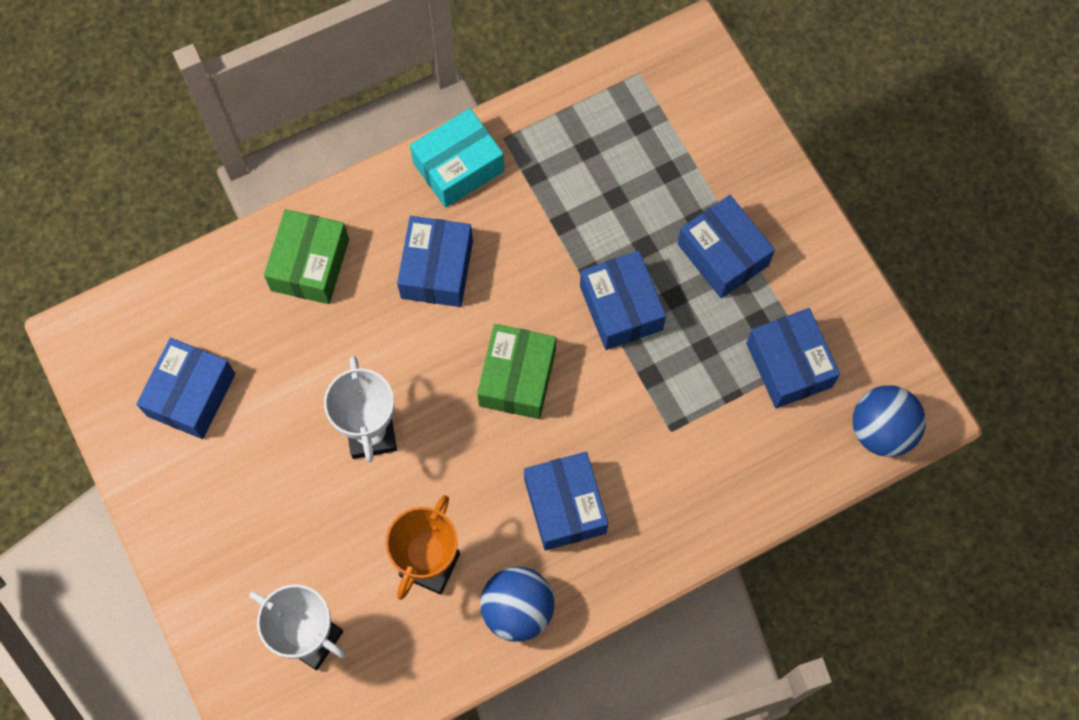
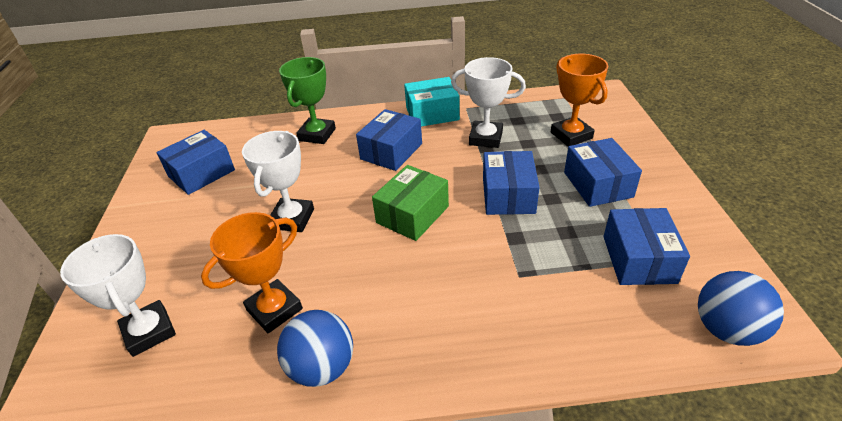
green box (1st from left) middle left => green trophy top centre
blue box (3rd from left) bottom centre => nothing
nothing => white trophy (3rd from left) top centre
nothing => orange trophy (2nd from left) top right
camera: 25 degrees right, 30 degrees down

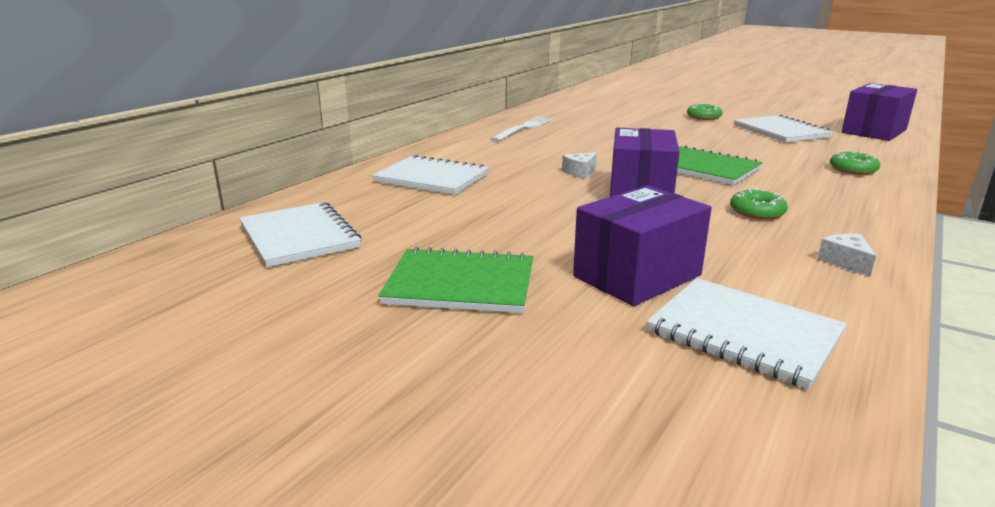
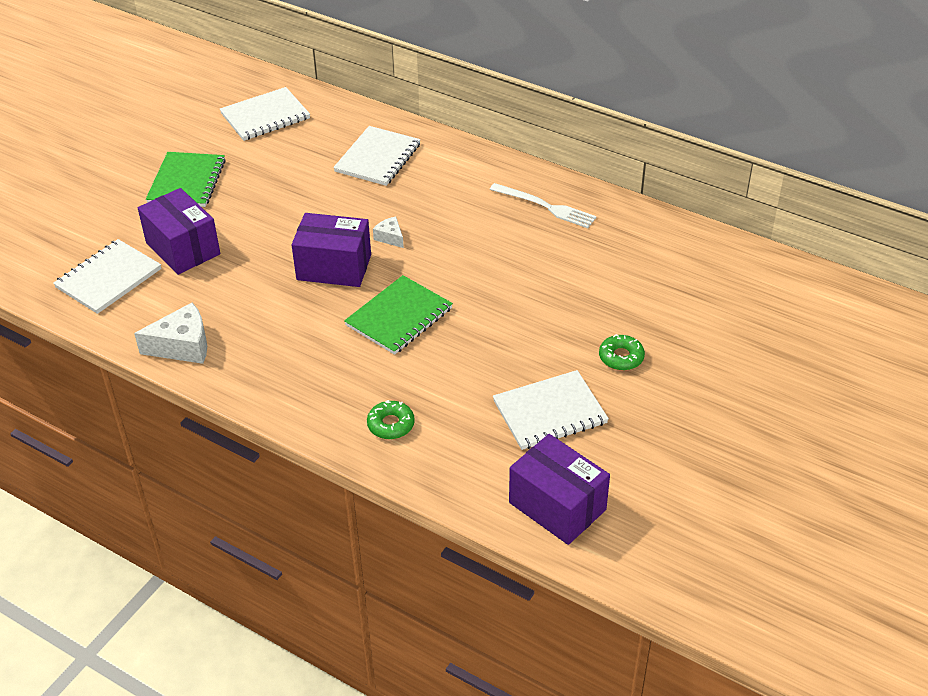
green donut (2nd from left) middle right => nothing
white cheese (2nd from left in the first image) middle right => white cheese (1st from left) middle left, x1.86
camera: 90 degrees right, 20 degrees up

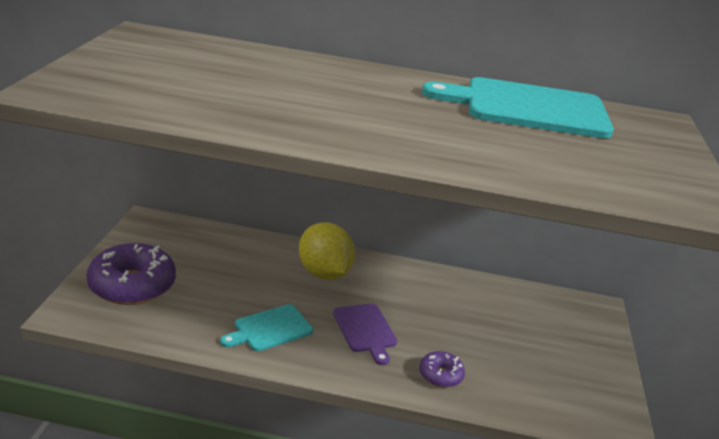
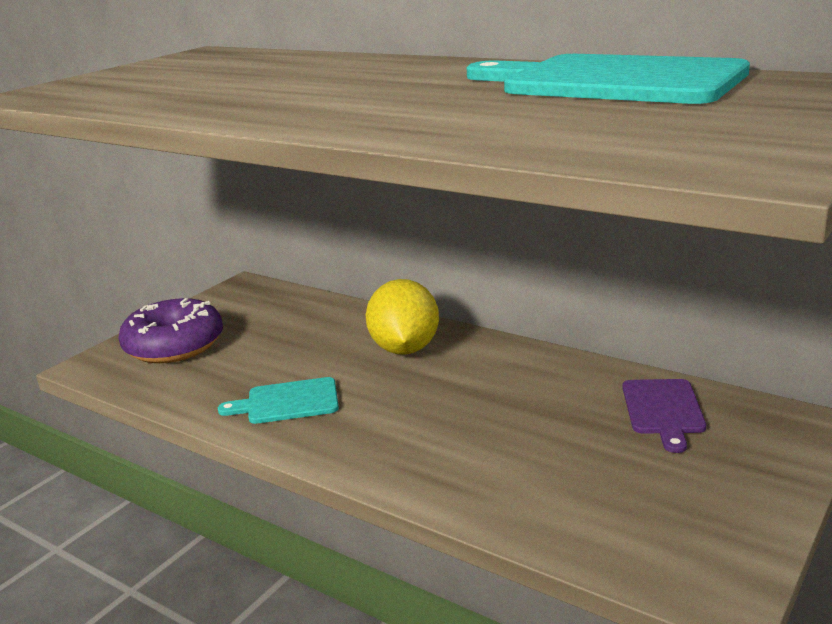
purple cutting board bottom centre => purple cutting board bottom right, moved
purple donut (2nd from left) bottom centre => nothing
camera: 30 degrees right, 5 degrees down

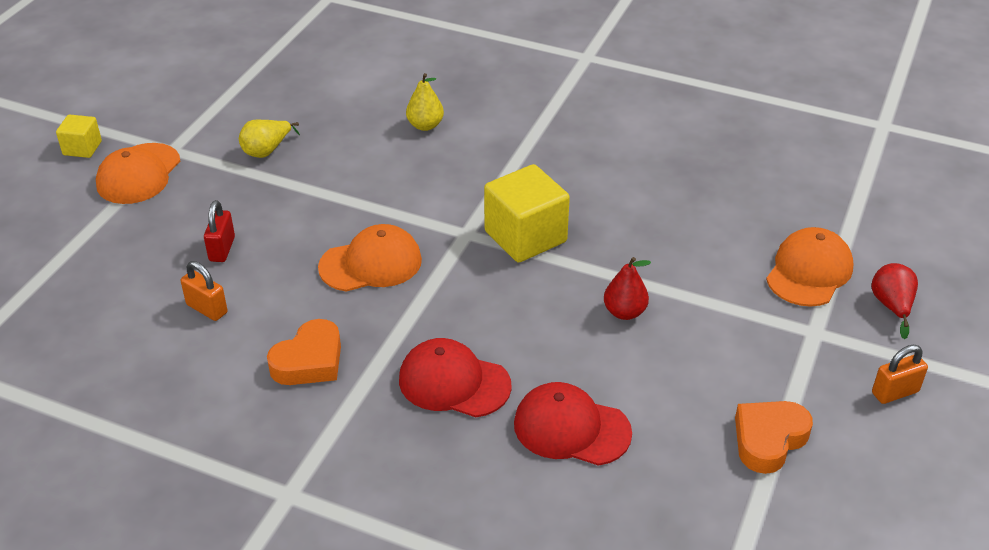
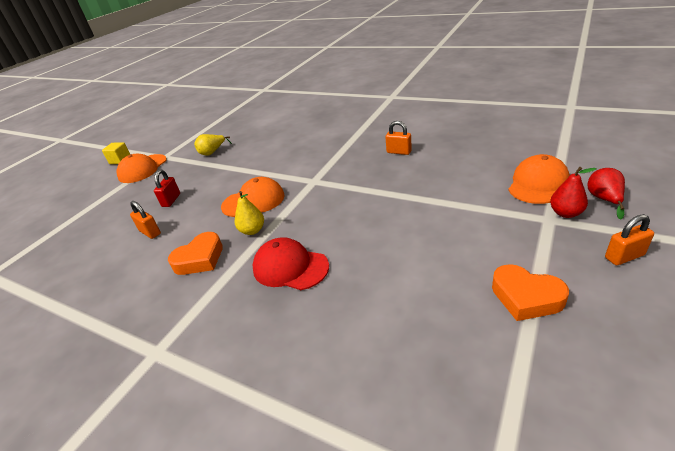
yellow pear (2nd from left) top centre => yellow pear (2nd from left) centre, moved
yellow cube (2nd from left) centre => nothing
red cap (2nd from left) bottom centre => nothing
red pear (1st from left) centre => red pear (1st from left) middle right, moved
orange heart (2nd from left) bottom right => orange heart (2nd from left) middle right, 105 degrees counterclockwise
nothing => orange padlock (2nd from left) top centre
camera: 10 degrees right, 5 degrees down

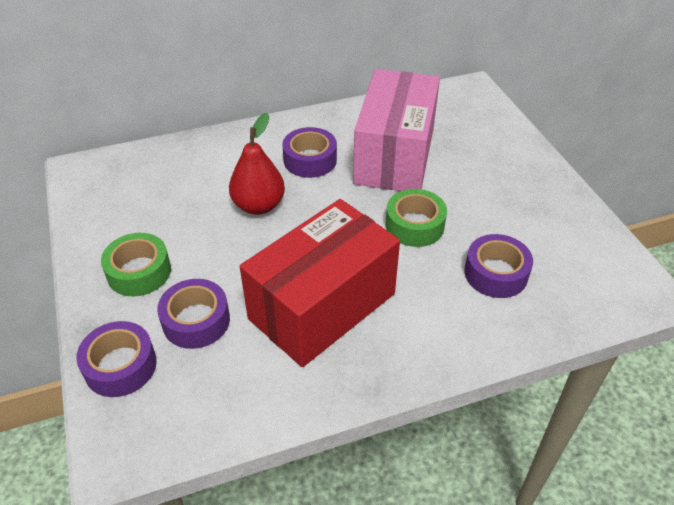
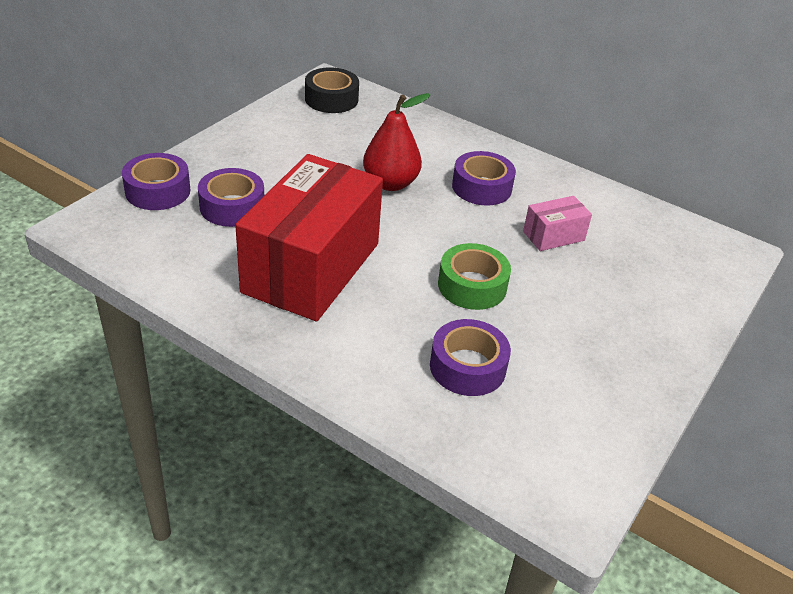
green tape (1st from left) middle left => nothing
red box centre, 75 degrees counterclockwise
pink box top centre => pink box middle right, x0.42
nothing => black tape top centre
camera: 50 degrees right, 5 degrees down

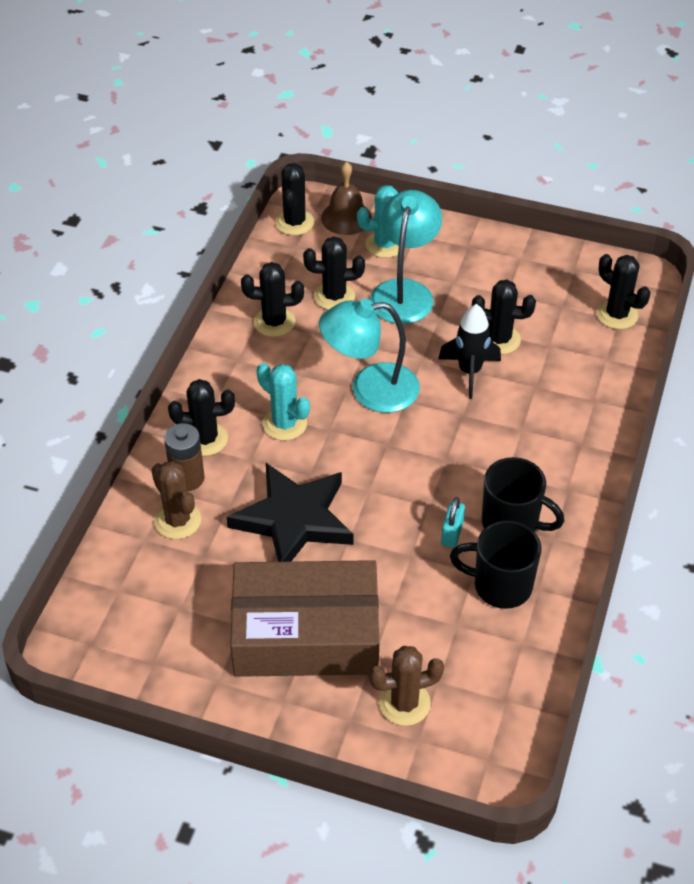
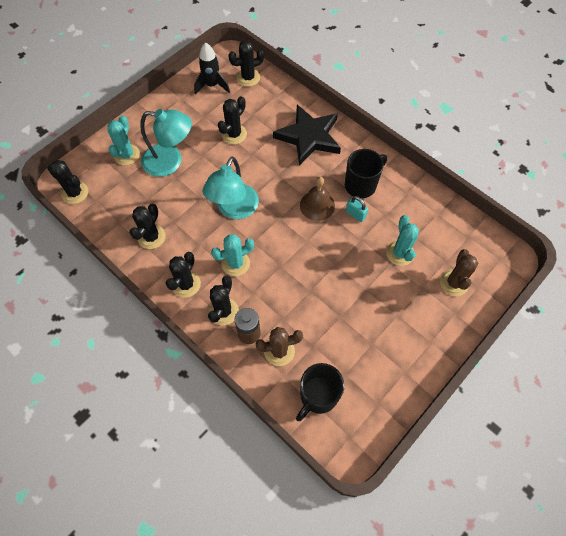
black star centre => black star top centre, moved
brown box bottom centre => nothing
black cactus (4th from left in the first image) top centre => black cactus (3rd from left) middle left, moved
brown bell top centre => brown bell centre, moved
turquoise lamp (2nd from left in the first image) top centre => turquoise lamp (1st from left) top left, 150 degrees clockwise
black rocket middle right => black rocket top centre, moved
black mug (1st from left) middle right => black mug (1st from left) bottom centre, moved
nothing => turquoise cactus (3rd from left) middle right
camera: 65 degrees left, 15 degrees up

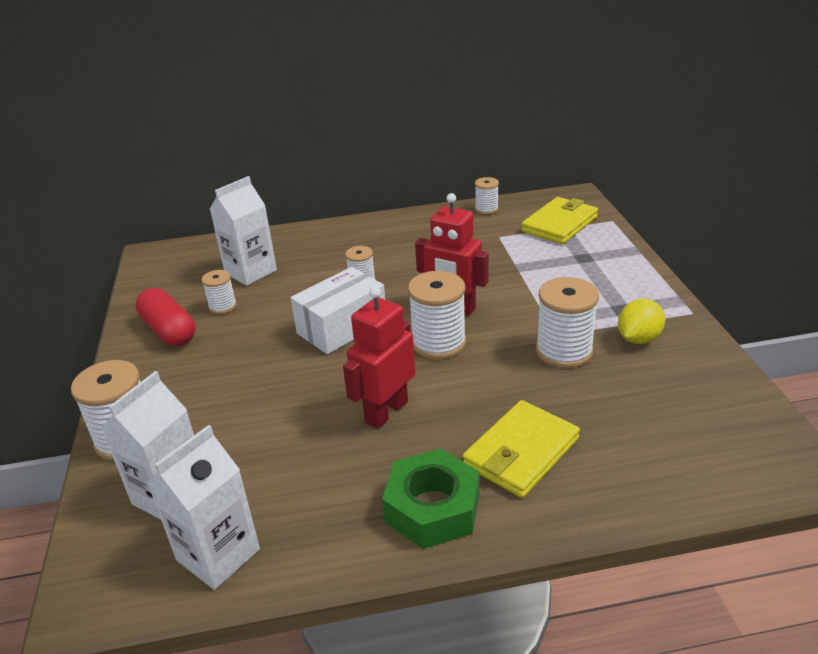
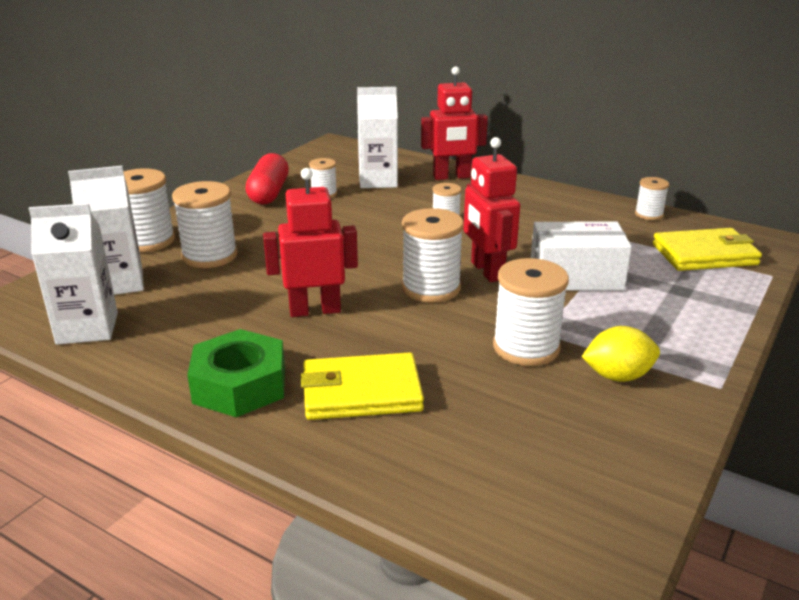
white box centre => white box middle right, moved
nothing => white spool (2nd from left) middle left
nothing => red robot (2nd from left) top centre
camera: 40 degrees right, 5 degrees down

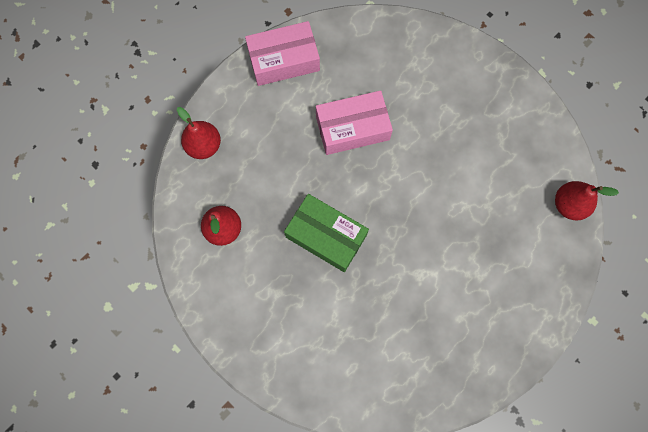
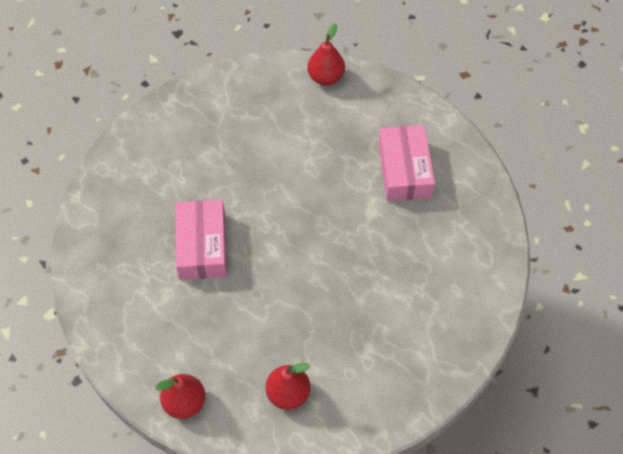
pink box (1st from left in the first image) top centre => pink box (2nd from left) centre, moved
green box centre => nothing
camera: 80 degrees left, 15 degrees down

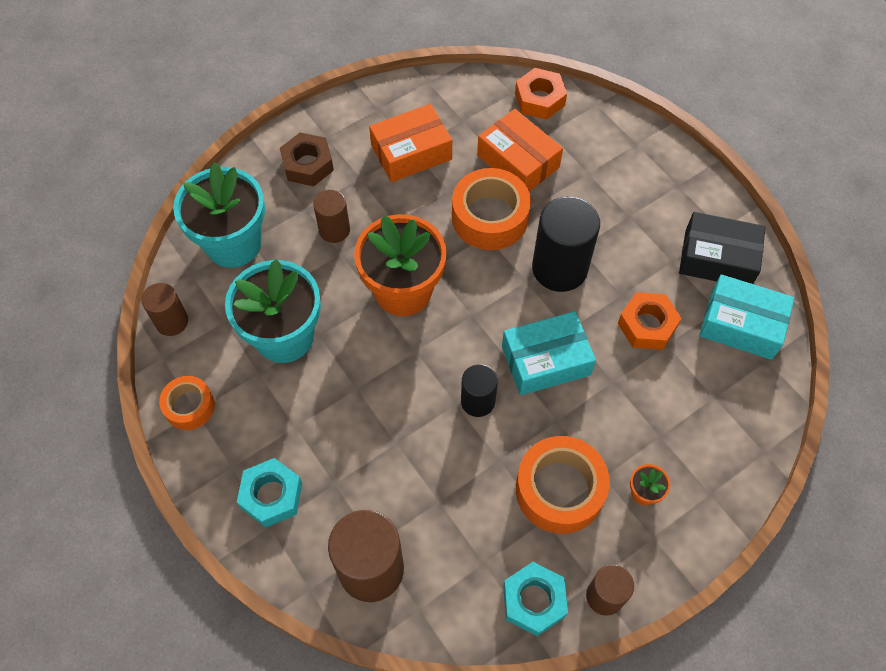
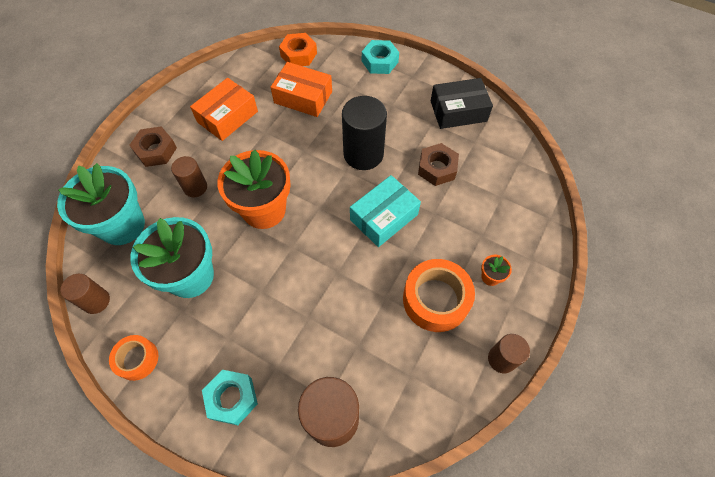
orange tape (2nd from left) top centre => nothing
black cylinder (1st from left) centre => nothing
turquoise nut (2nd from left) bottom centre => turquoise nut (2nd from left) top centre, moved
orange nut (2nd from left) middle right => brown nut (2nd from left) centre
turquoise box (2nd from left) middle right => nothing
camera: 25 degrees left, 0 degrees up

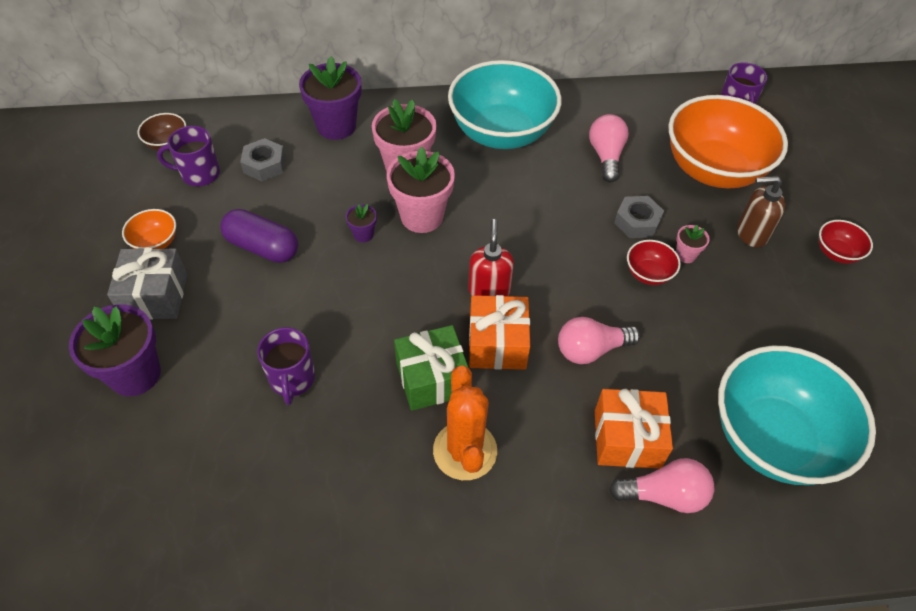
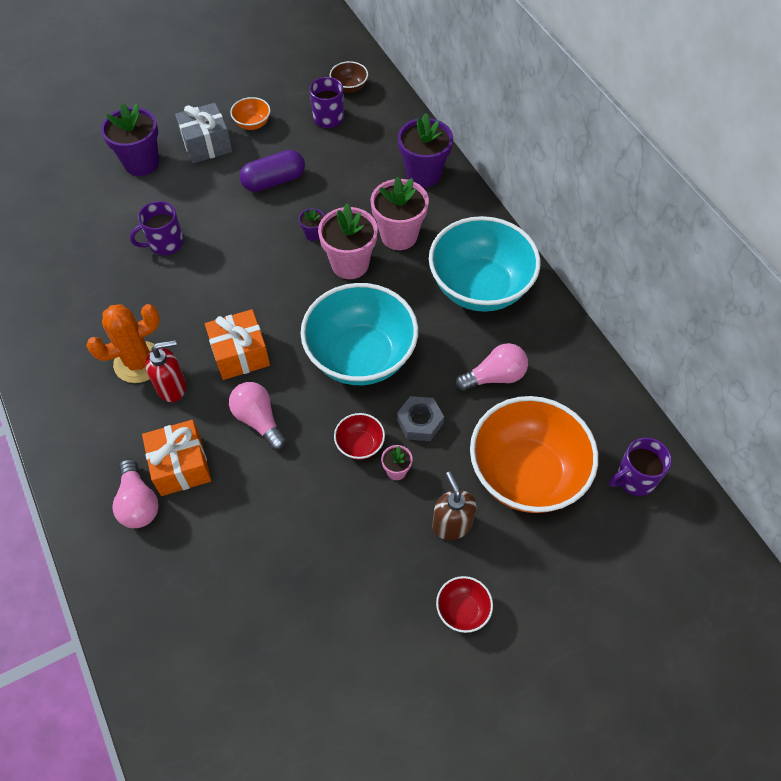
purple capsule middle left => purple capsule top centre, 60 degrees clockwise
grey nut (1st from left) top left => nothing
green gift centre => nothing
red soap dispenser centre => red soap dispenser middle left, moved
turquoise bowl (2nd from left in the first image) bottom right => turquoise bowl (1st from left) centre, moved
camera: 70 degrees right, 5 degrees up

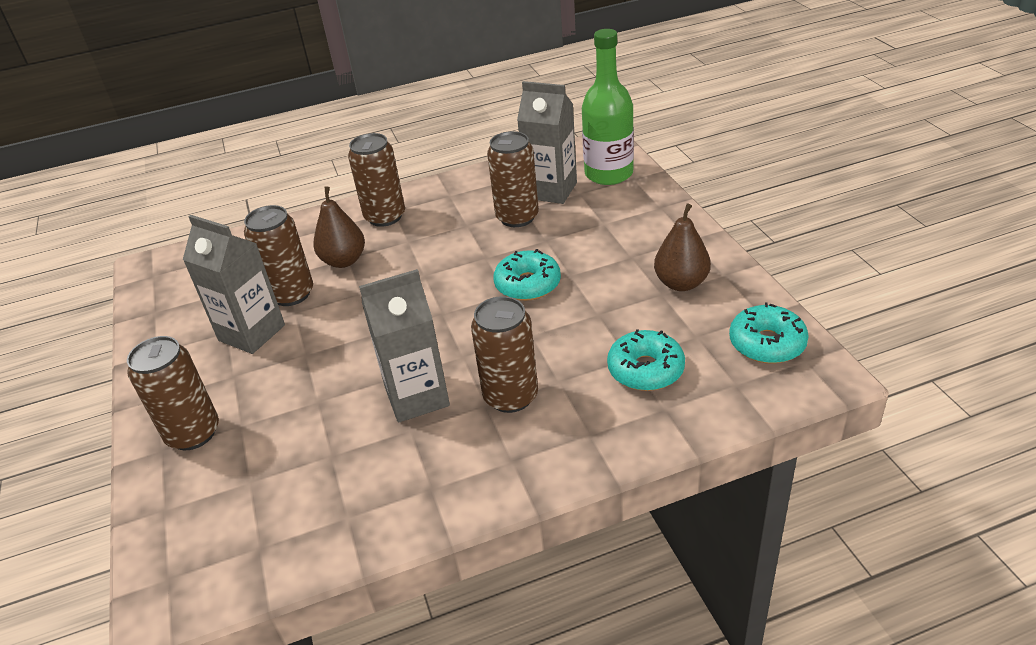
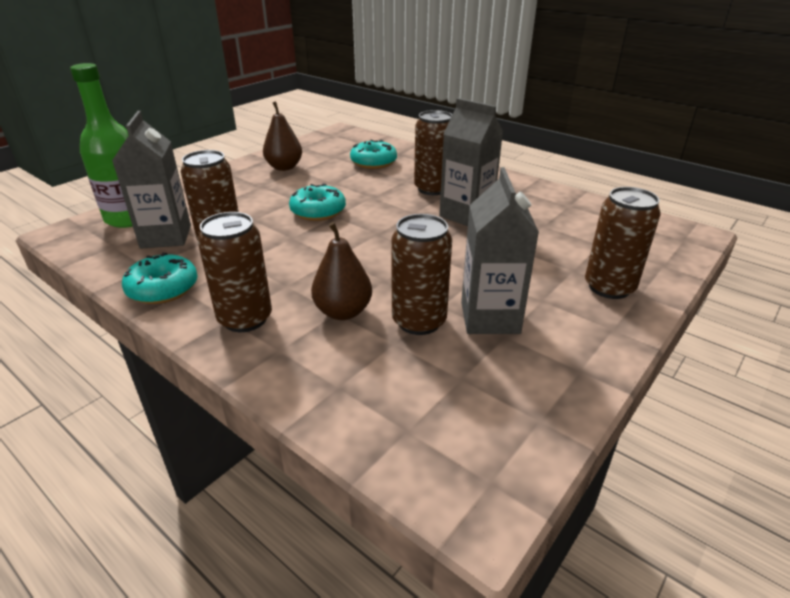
turquoise donut (3rd from left in the first image) middle right => turquoise donut (1st from left) middle left, moved
camera: 125 degrees left, 5 degrees down

